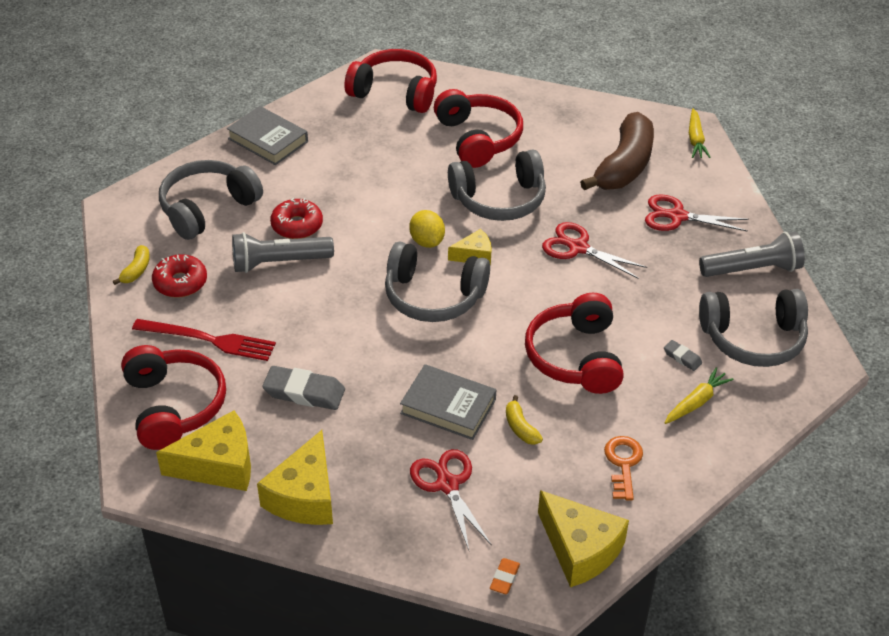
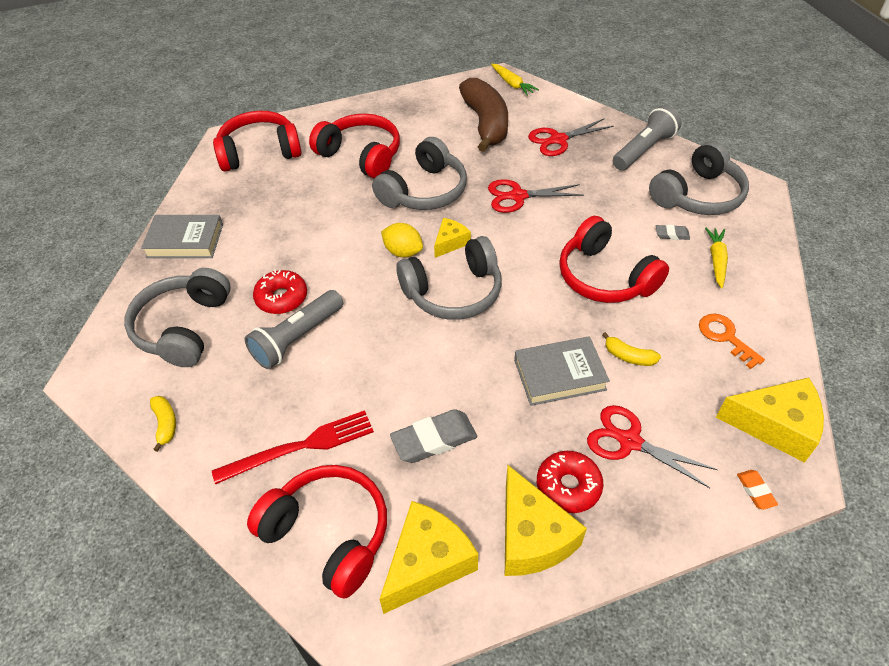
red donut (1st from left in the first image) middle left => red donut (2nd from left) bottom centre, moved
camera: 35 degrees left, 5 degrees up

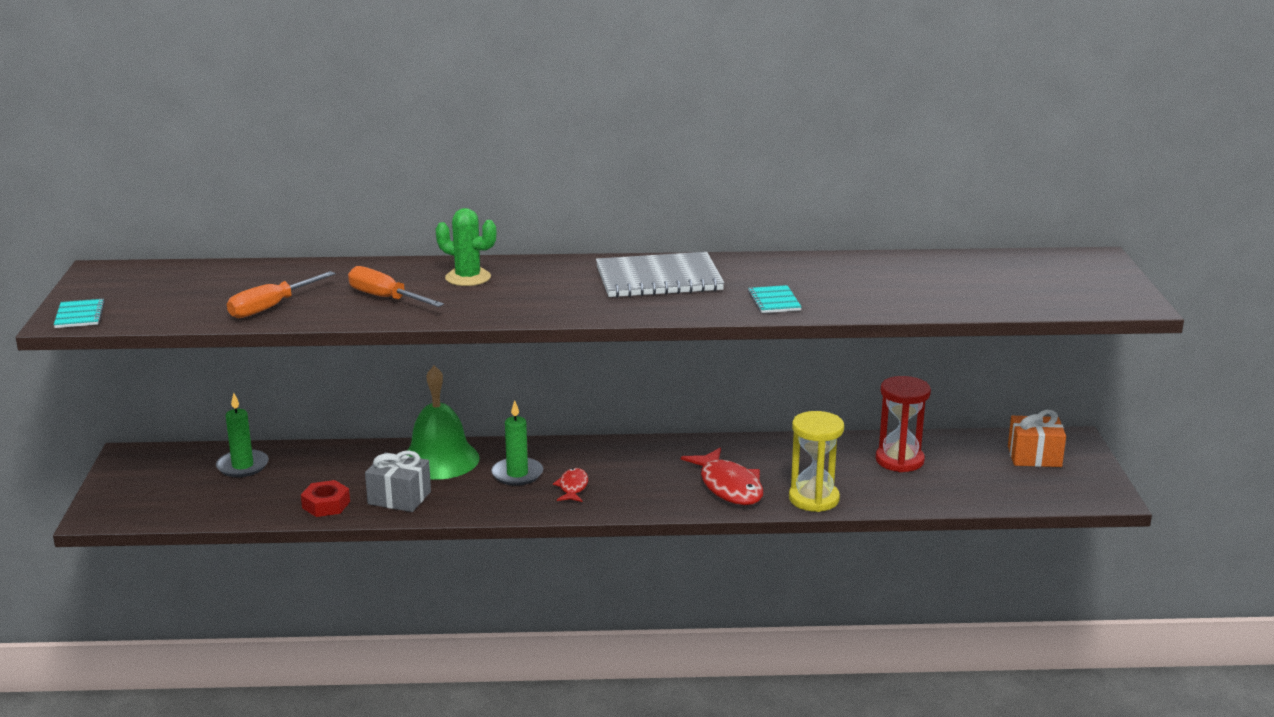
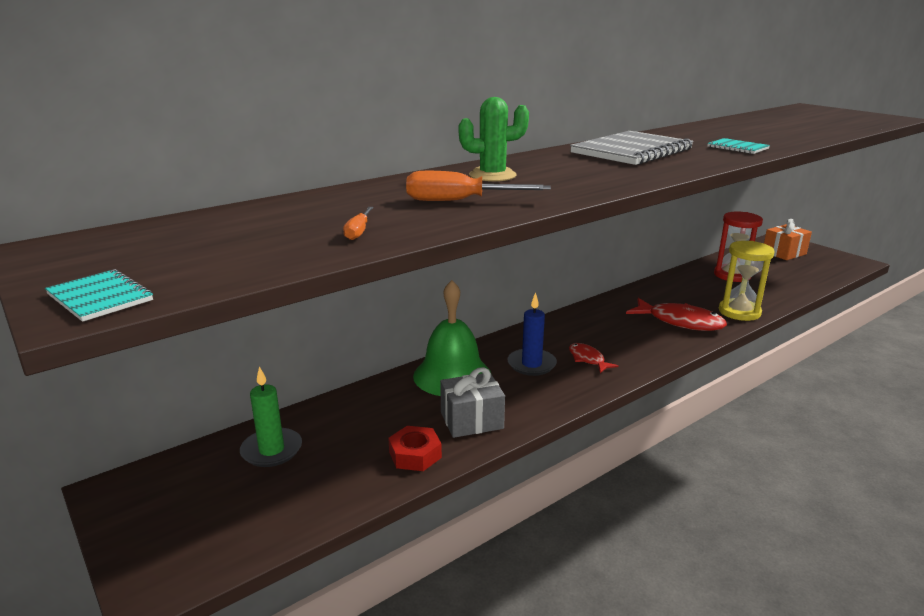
orange screwdriver (1st from left) middle left => orange screwdriver (1st from left) centre, x0.53
green candle (2nd from left) centre => blue candle centre
camera: 35 degrees left, 0 degrees up

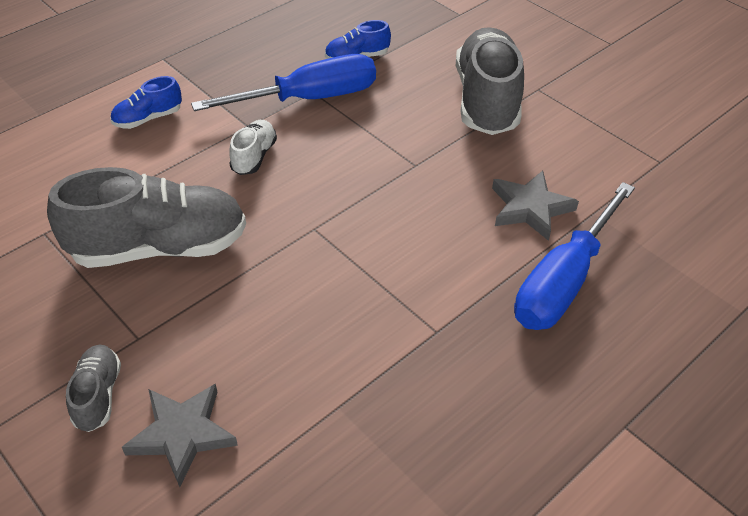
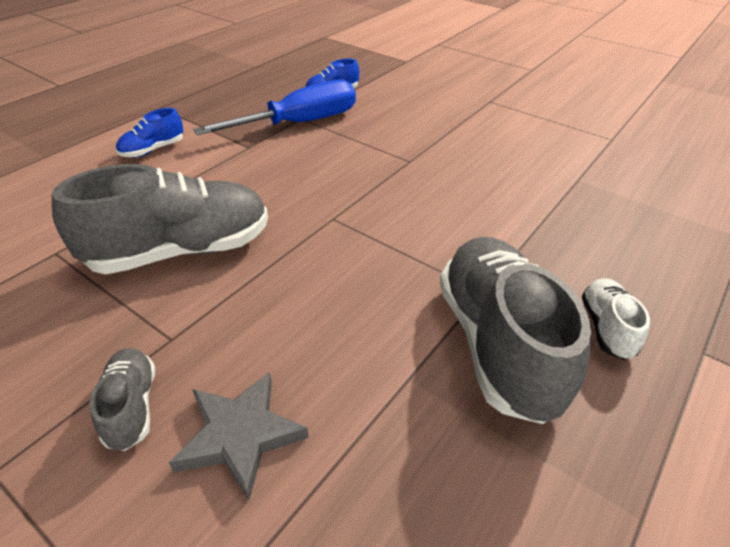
white shoe top centre => white shoe middle right, moved
grey shoe (3rd from left) top centre => grey shoe (3rd from left) middle right, moved
grey star (2nd from left) middle right => nothing
blue screwdriver (2nd from left) middle right => nothing
camera: 10 degrees left, 5 degrees down

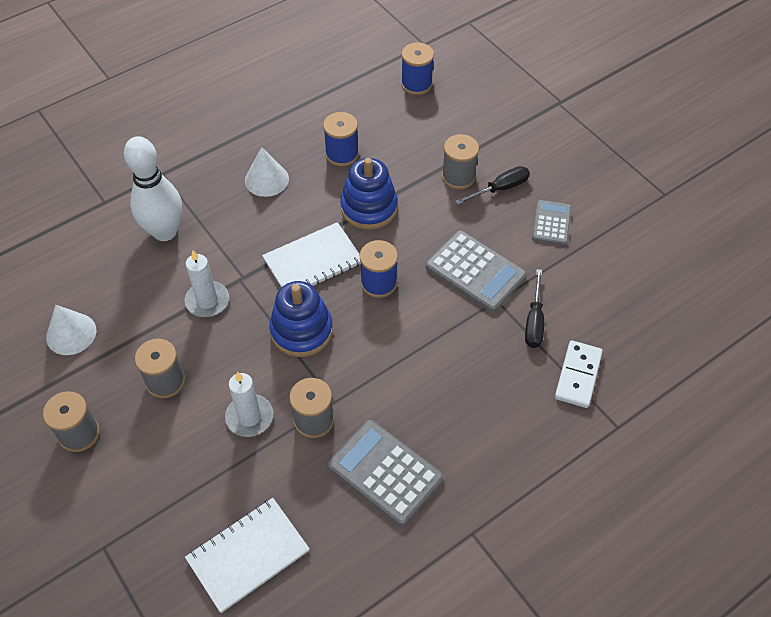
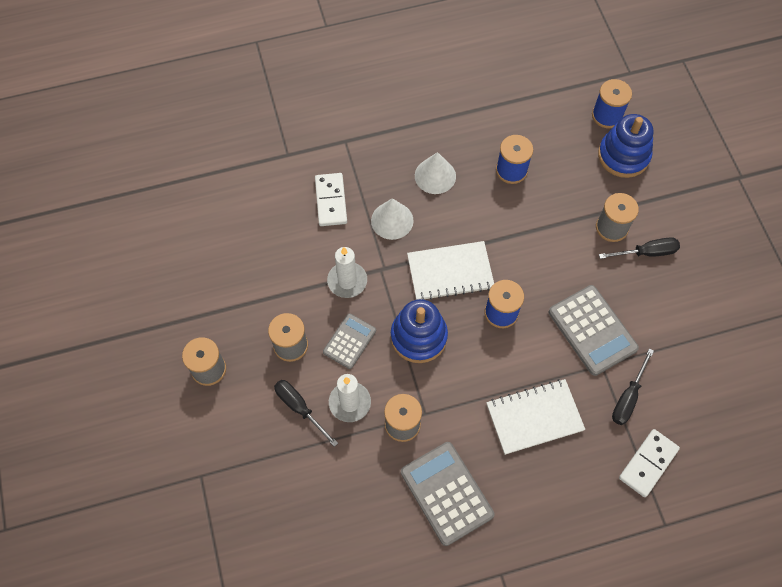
white cone (1st from left) middle left => white cone (1st from left) centre, moved
white bowling pin top left => white domino (1st from left) centre
white notebook (1st from left in the first image) bottom left => white notebook (2nd from left) bottom right, moved
blue stacking toy (2nd from left) top centre => blue stacking toy (2nd from left) top right, moved
grey calculator (3rd from left in the first image) middle right => grey calculator (1st from left) centre, moved
nothing => black screwdriver (1st from left) bottom centre
camera: 20 degrees right, 10 degrees up

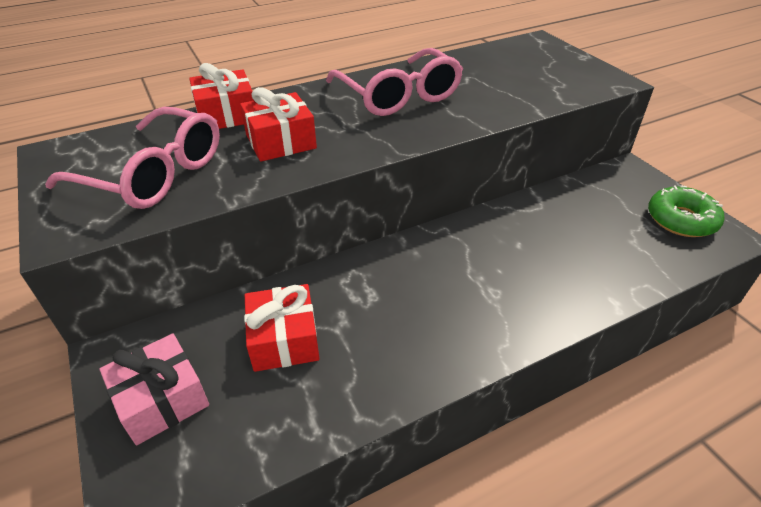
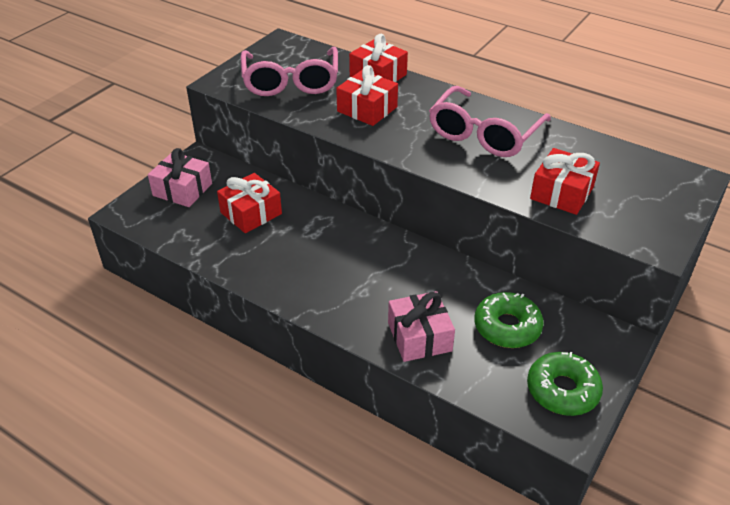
nothing => pink gift (2nd from left) centre
nothing => green donut (1st from left) middle right
nothing => red gift (4th from left) middle right
camera: 60 degrees right, 0 degrees up

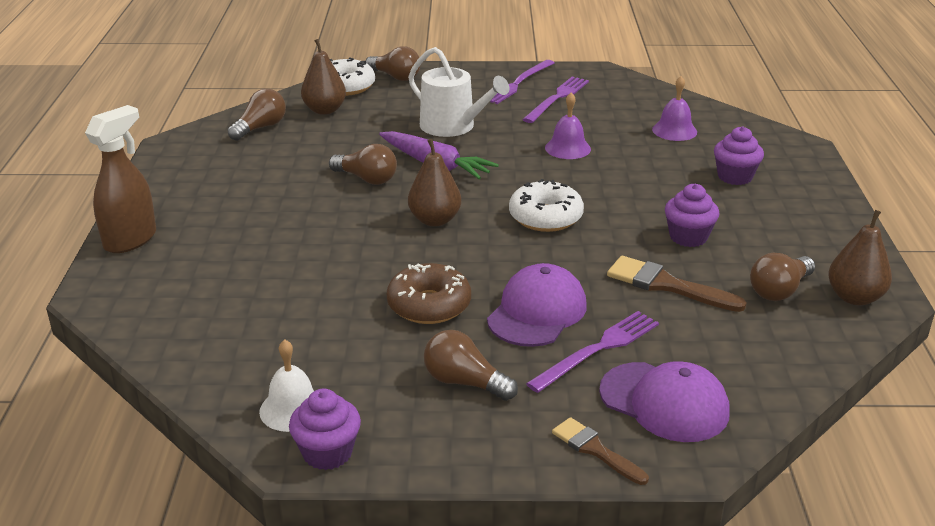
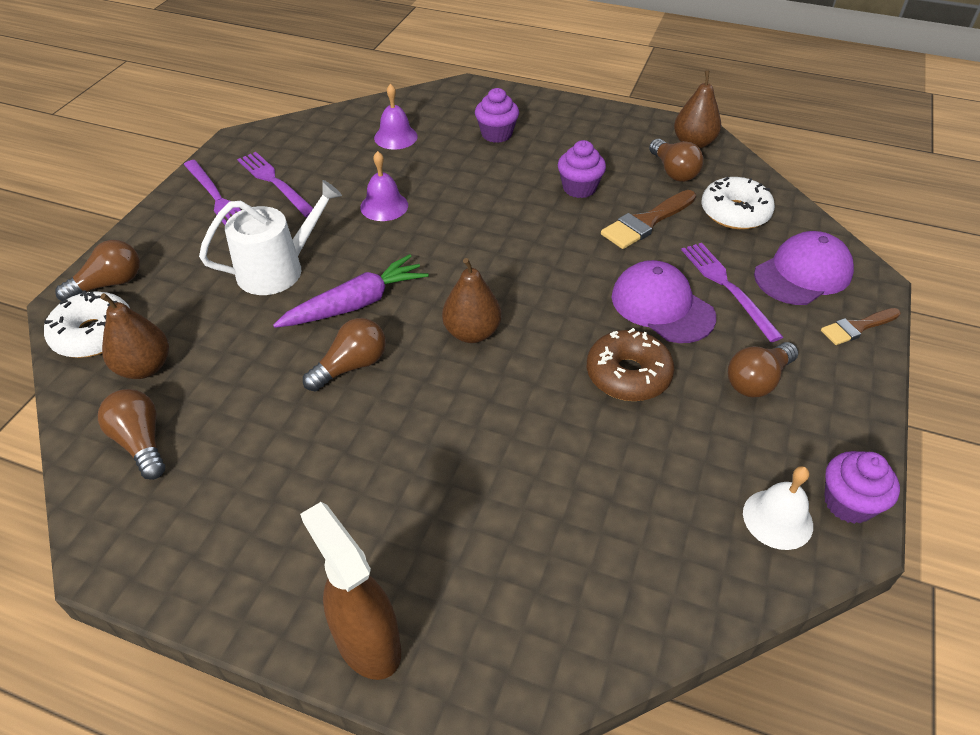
white donut (2nd from left) centre => white donut (2nd from left) top right, moved
camera: 70 degrees left, 15 degrees up

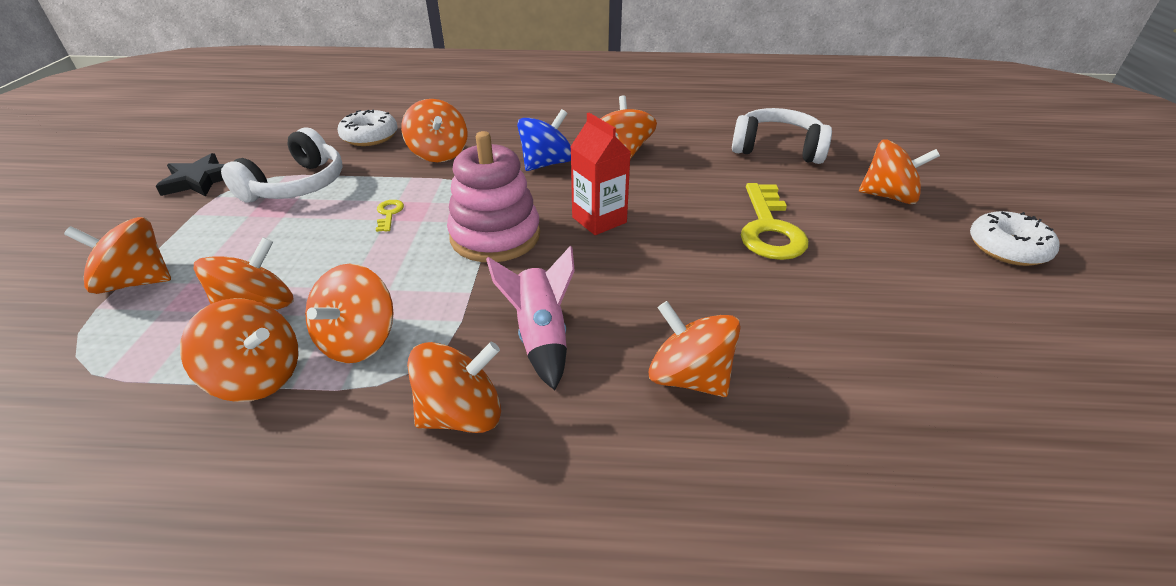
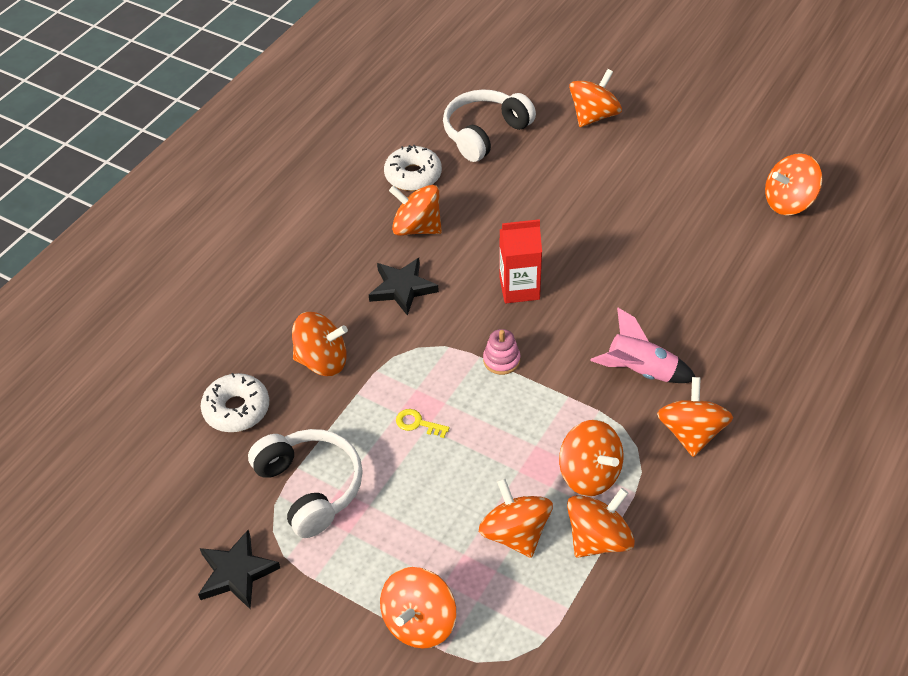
pink stacking toy centre, x0.46
blue spinning top top centre => black star (2nd from left) centre
orange spinning top (8th from left in the first image) centre => orange spinning top (9th from left) top right, moved
yellow key (2nd from left) centre => nothing
white donut (2nd from left) middle right => white donut (2nd from left) top centre, moved
camera: 60 degrees left, 10 degrees up

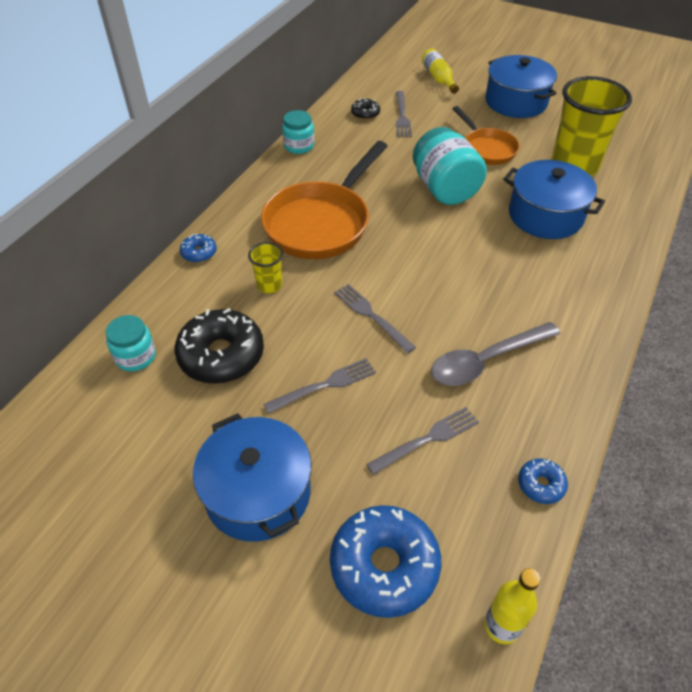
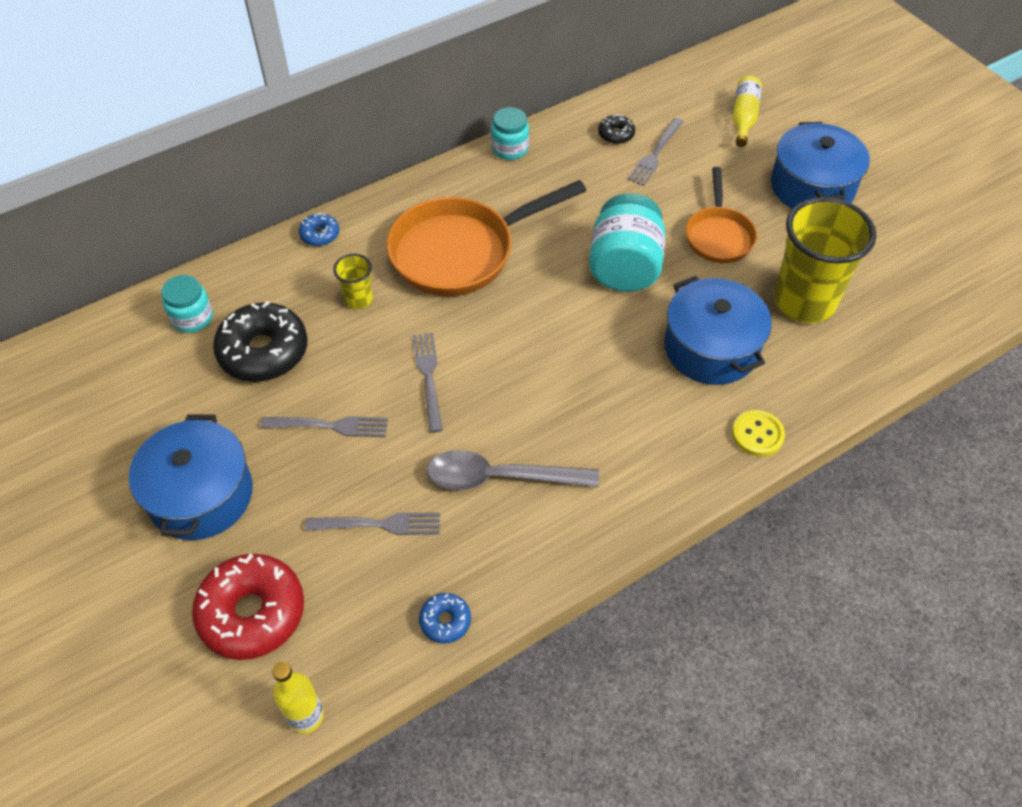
blue donut (2nd from left) bottom centre => red donut bottom left
nothing => yellow button middle right
camera: 30 degrees right, 5 degrees up

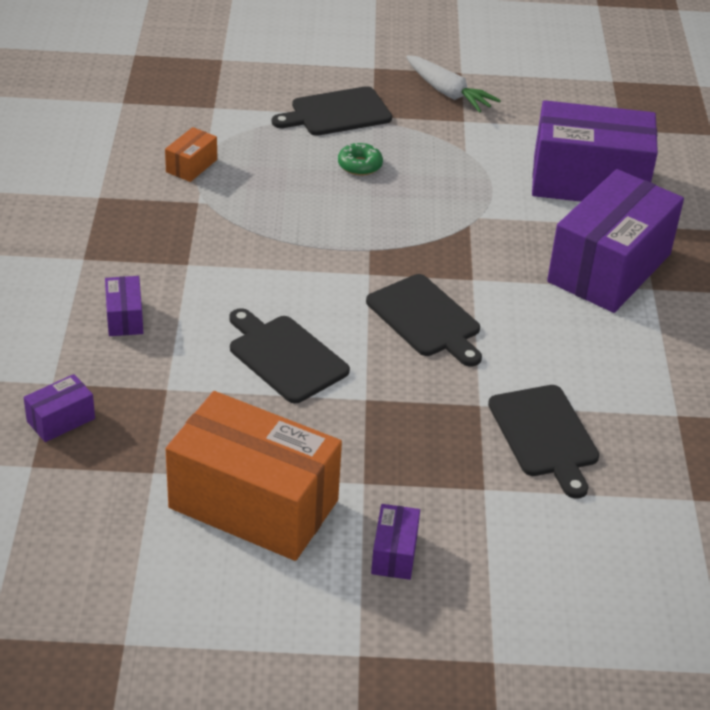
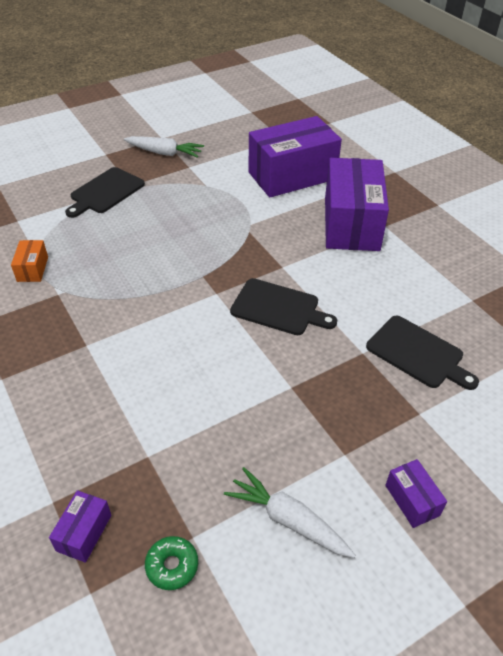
purple box (2nd from left) middle left => nothing
orange box (2nd from left) bottom centre => white carrot (2nd from left) bottom centre
black cutting board (1st from left) centre => nothing
green donut top centre => green donut bottom centre, moved
camera: 30 degrees left, 5 degrees up

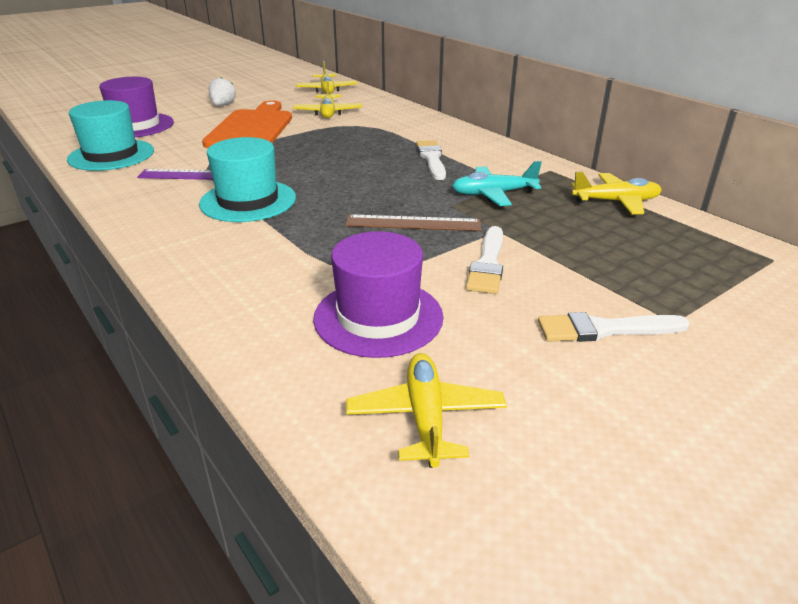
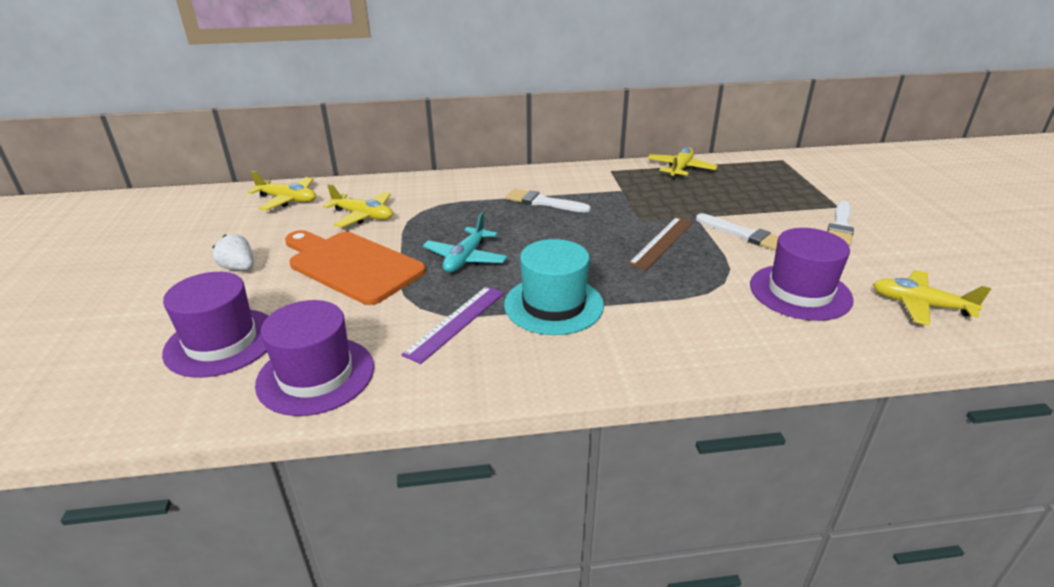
turquoise hat (1st from left) top left => purple hat (2nd from left) middle left
turquoise plane top centre => turquoise plane centre, moved
camera: 60 degrees left, 0 degrees up

